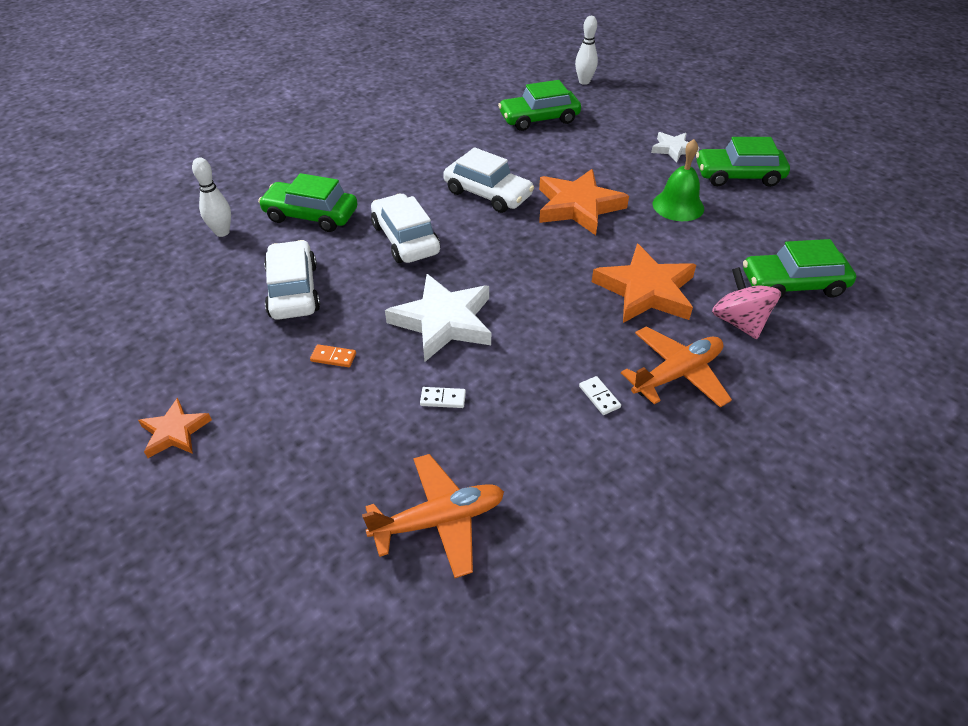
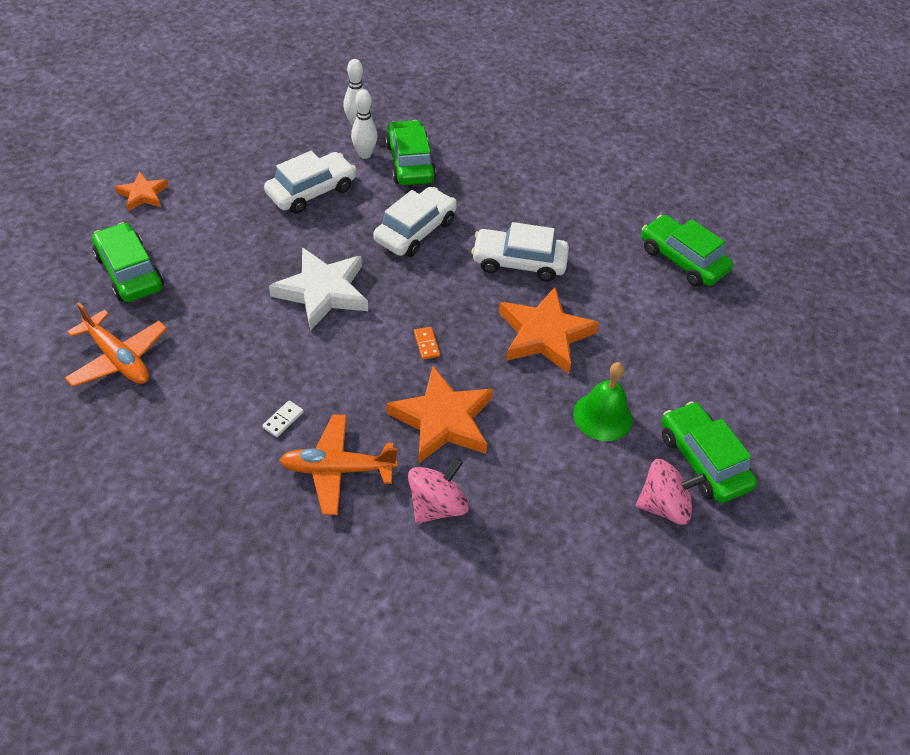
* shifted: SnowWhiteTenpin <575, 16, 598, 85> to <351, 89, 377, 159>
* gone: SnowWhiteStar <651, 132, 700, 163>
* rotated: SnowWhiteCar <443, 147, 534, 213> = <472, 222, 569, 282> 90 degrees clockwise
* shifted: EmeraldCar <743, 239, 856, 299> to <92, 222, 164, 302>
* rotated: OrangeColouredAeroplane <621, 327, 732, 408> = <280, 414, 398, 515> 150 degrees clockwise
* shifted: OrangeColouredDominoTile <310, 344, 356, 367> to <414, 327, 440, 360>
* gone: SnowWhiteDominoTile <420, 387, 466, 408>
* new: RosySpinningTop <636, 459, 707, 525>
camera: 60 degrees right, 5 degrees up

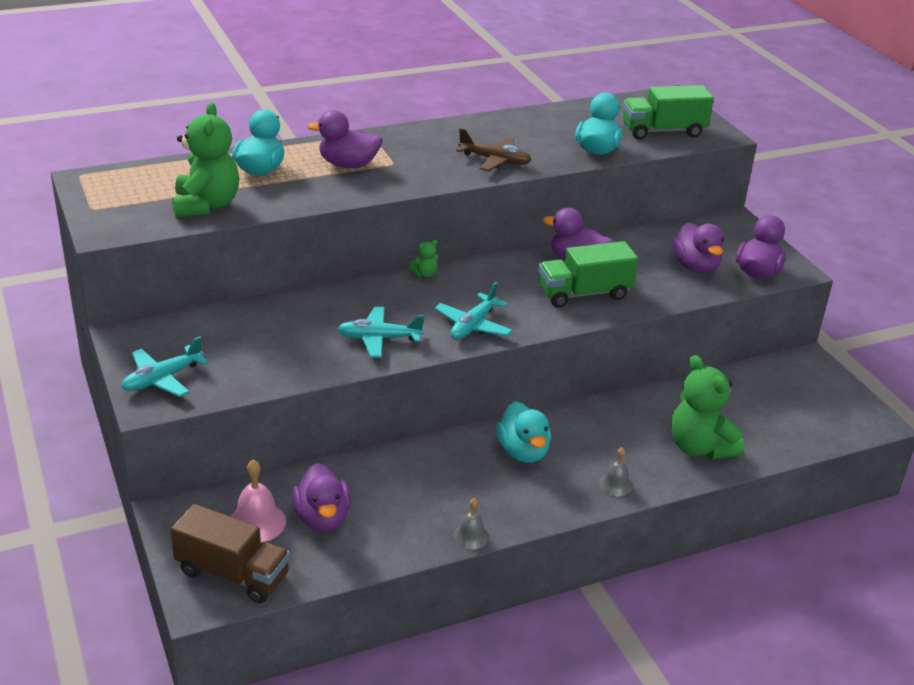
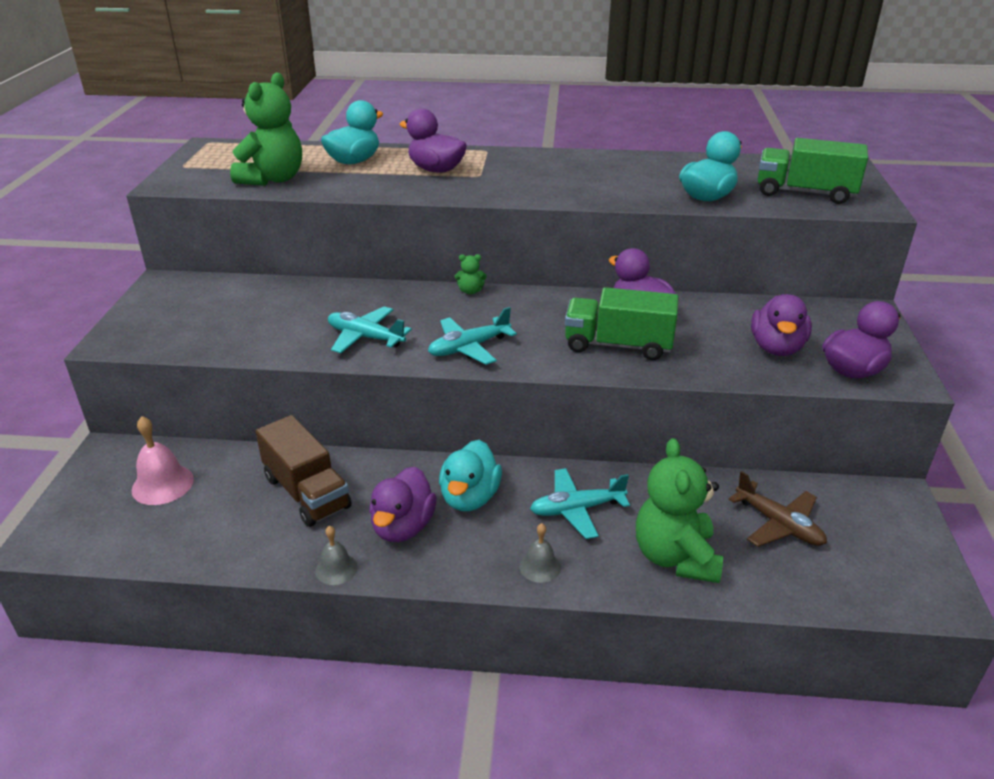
* shifted: BrownAeroplane <456, 128, 532, 171> to <728, 471, 827, 547>
* shifted: AquaAeroplane <121, 336, 209, 397> to <530, 468, 630, 539>
* shifted: VioletRubberDuck <293, 463, 351, 532> to <369, 466, 437, 542>
* shifted: BrownTruck <170, 504, 290, 603> to <255, 415, 352, 527>
camera: 30 degrees right, 0 degrees up

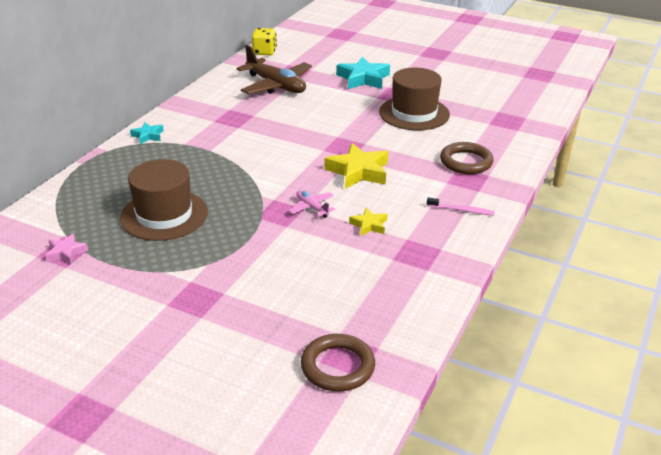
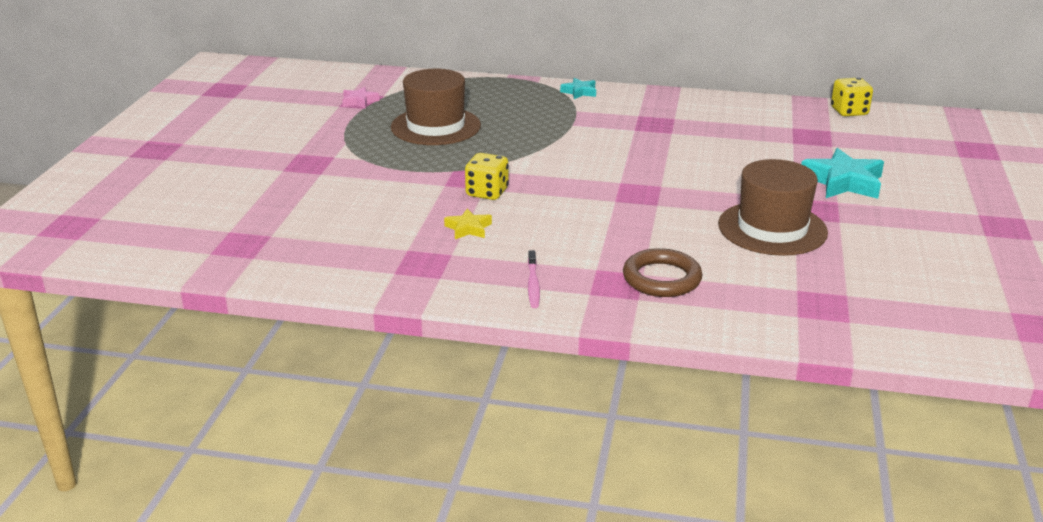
* gone: BrownAeroplane <236, 45, 312, 94>
* gone: YellowStar <324, 143, 388, 189>
* swapped: RosyAeroplane <289, 190, 335, 218> to YellowDie <465, 153, 509, 200>
* gone: BrownTorus <301, 334, 375, 392>
camera: 75 degrees right, 5 degrees down

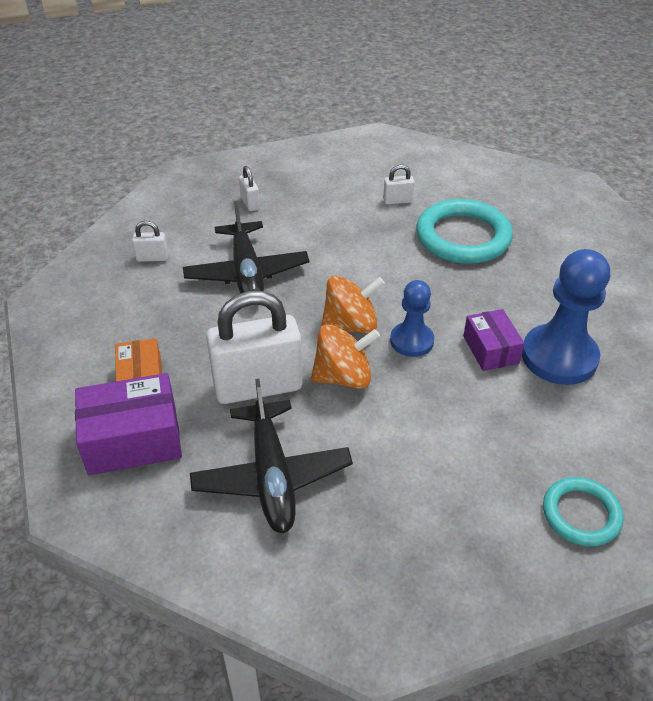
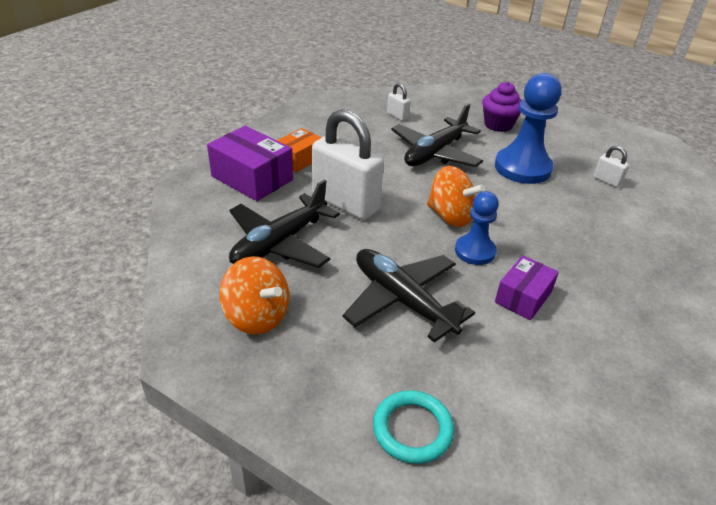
* swapped: SnowWhiteSmallLock <239, 166, 260, 211> to VioletFairyCake <482, 82, 522, 132>
* gone: AquaTorus <416, 199, 513, 264>
* shifted: BlueChessPawn <522, 249, 610, 385> to <495, 73, 562, 184>
* shifted: OrangeColouredSpinningTop <311, 324, 380, 389> to <219, 256, 289, 334>
* new: JetBlackAeroplane <343, 249, 475, 343>
camera: 50 degrees right, 5 degrees down

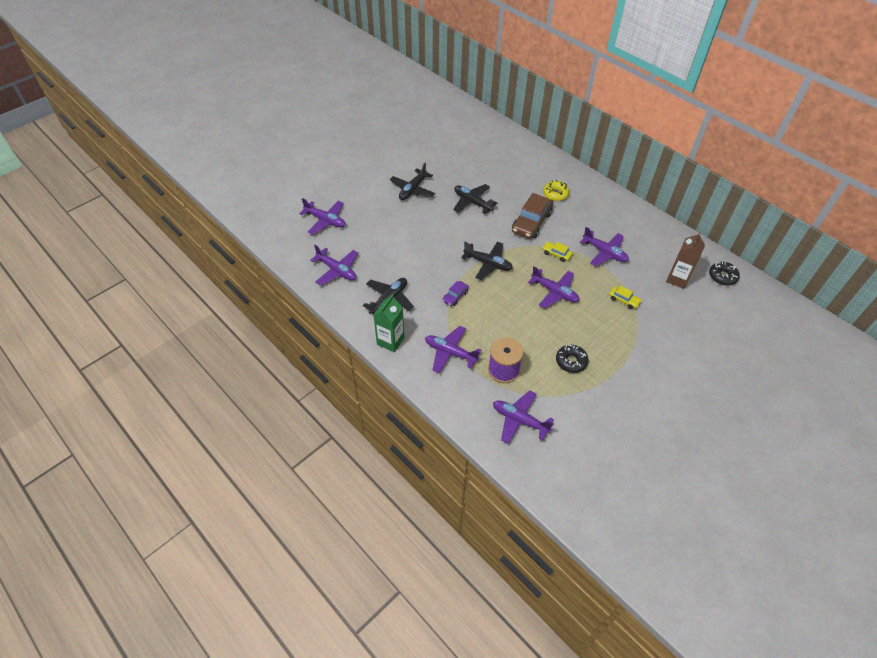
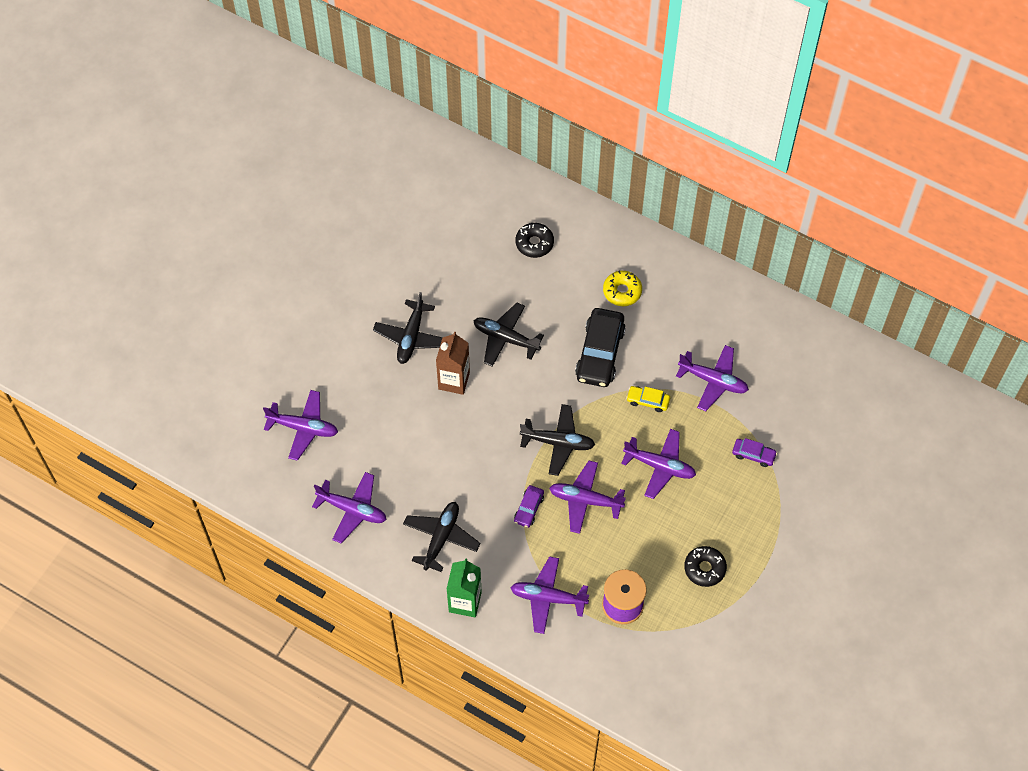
* repainted: BrownCar <512, 193, 553, 239> to JetBlackCar <575, 308, 626, 387>
* shifted: BrownMilkCarton <666, 232, 705, 289> to <436, 331, 470, 395>
* shifted: JetBlackDonut <709, 262, 740, 286> to <515, 223, 554, 258>
* repainted: YellowCar <609, 285, 642, 309> to VioletCar <732, 438, 777, 467>
* shifted: VioletAeroplane <493, 390, 554, 444> to <549, 461, 626, 534>
camera: 15 degrees left, 10 degrees up

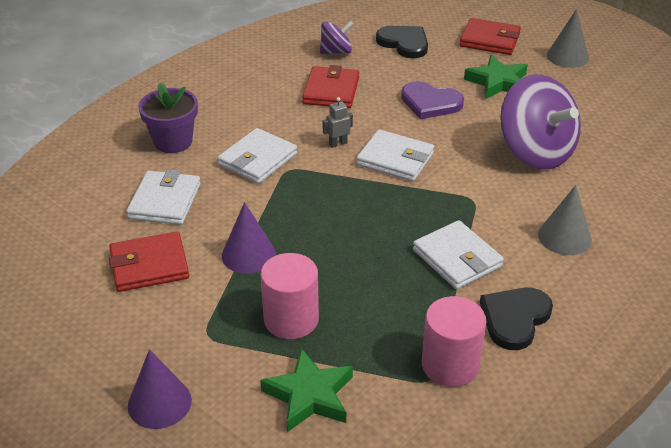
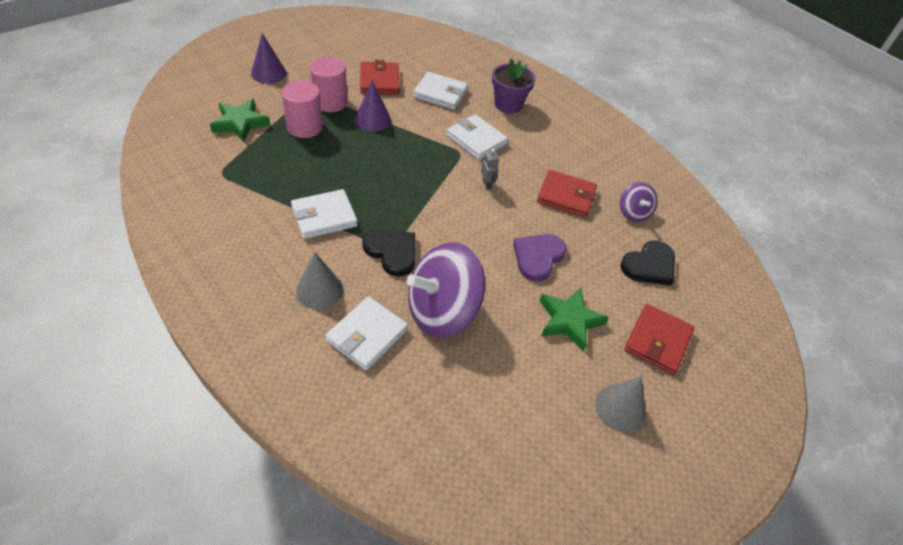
* shifted: SnowWhiteBillfold <356, 130, 434, 182> to <325, 296, 408, 371>
* shifted: JetBlackLoveHeart <480, 288, 553, 350> to <362, 228, 416, 277>
* shifted: RosySolidCylinder <422, 296, 486, 387> to <310, 57, 348, 112>
camera: 95 degrees right, 10 degrees up

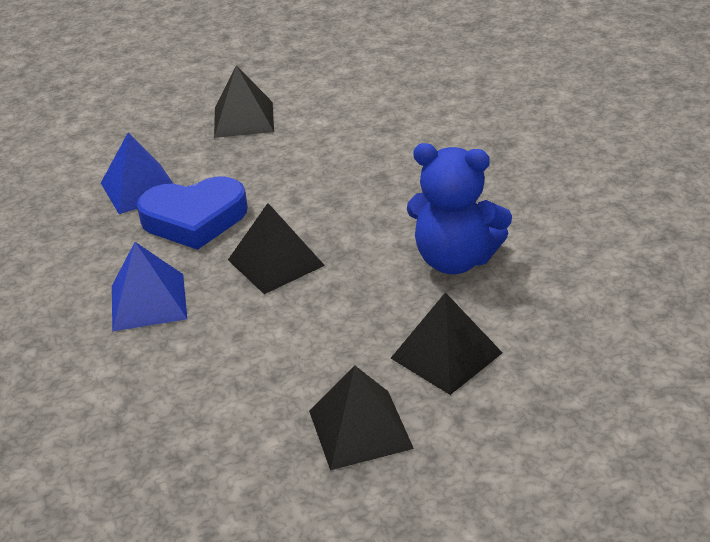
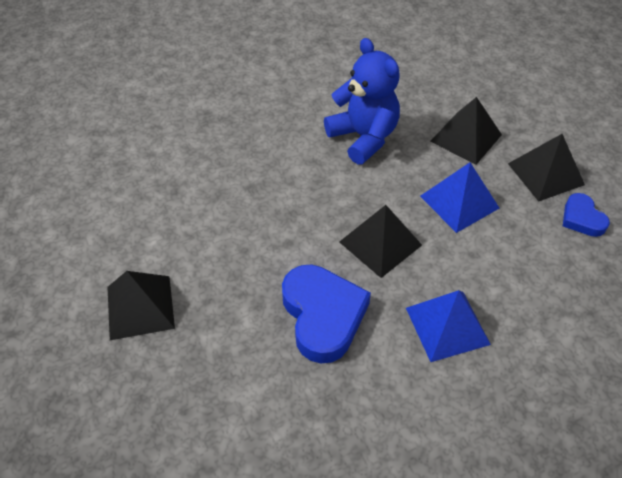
* shifted: BluePyramid <101, 132, 173, 214> to <420, 163, 499, 233>
* rotated: BlueTeddyBear <407, 143, 512, 274> = <324, 38, 400, 165> 45 degrees counterclockwise
* new: BlueLoveHeart <563, 193, 610, 237>
camera: 100 degrees left, 15 degrees up

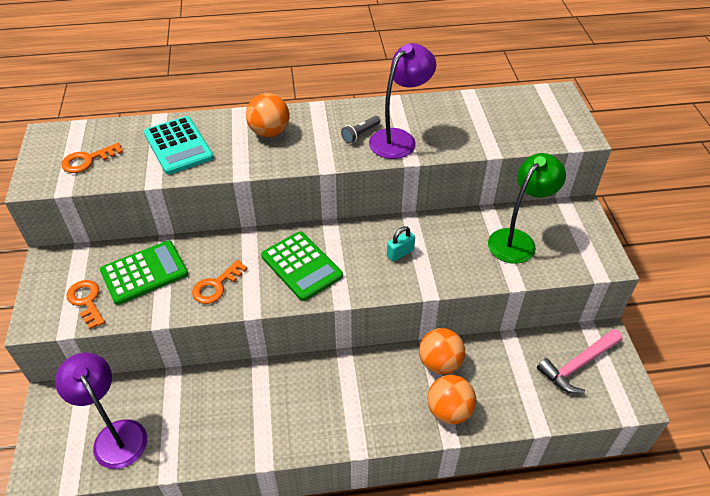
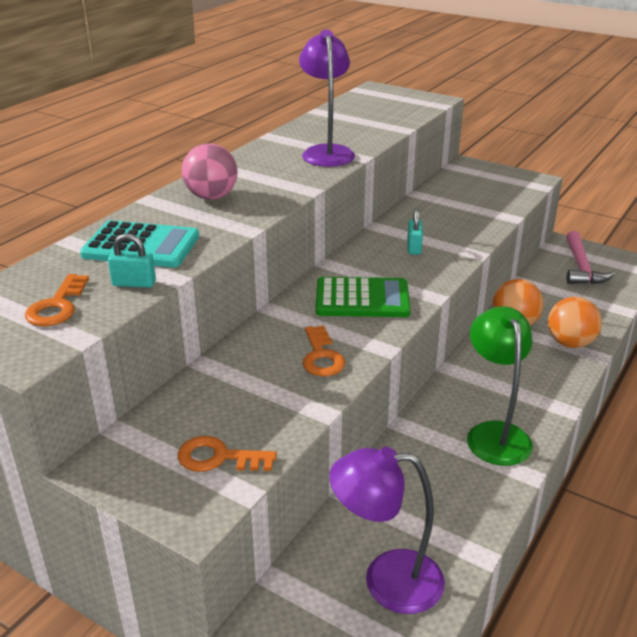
* repainted: OrangeColouredPlayBall <246, 93, 290, 137> to RosyPlayBall <182, 143, 238, 200>
* gone: GreyTorch <341, 116, 380, 143>
* shifted: EmeraldReadingLamp <488, 153, 566, 264> to <467, 306, 533, 466>
* gone: EmeraldCalculator <100, 240, 188, 305>
* new: AquaSmallLock <108, 233, 156, 288>
camera: 50 degrees left, 15 degrees down

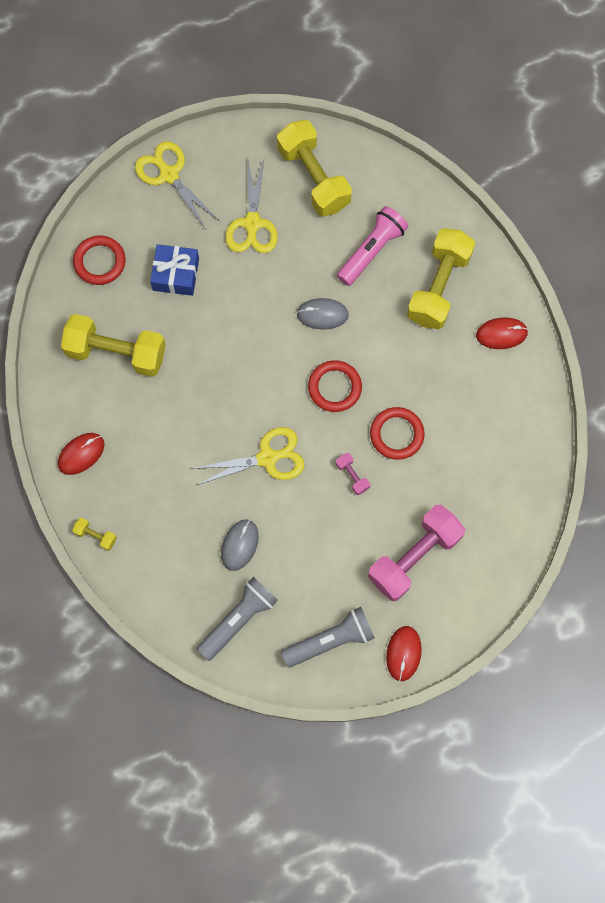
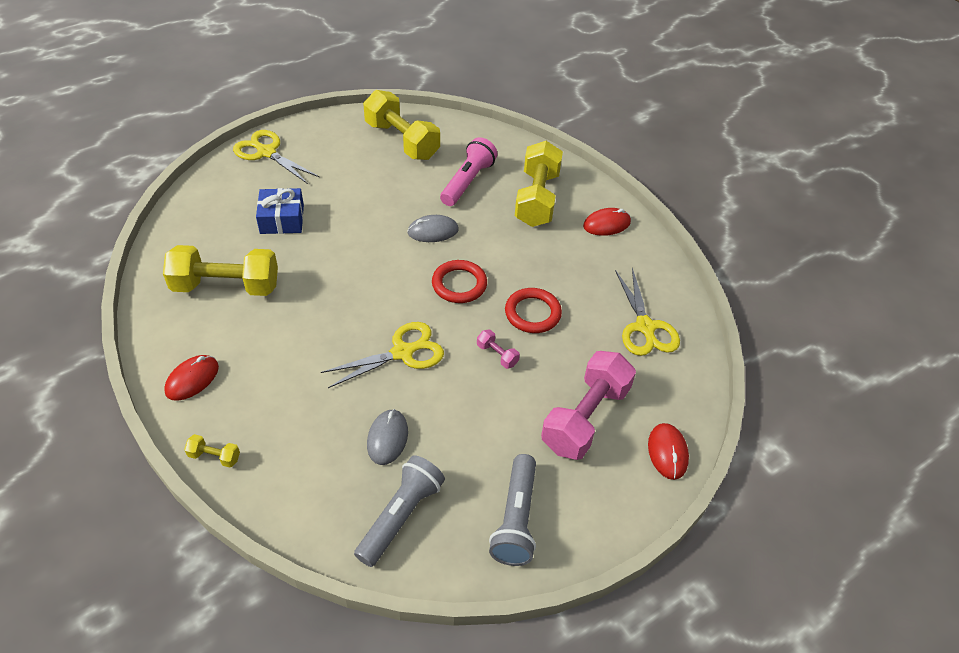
* shifted: YellowShears <226, 159, 278, 253> to <615, 268, 680, 356>
* gone: CrimsonTorus <73, 235, 126, 285>
* rotated: GreyTorch <281, 607, 375, 668> = <489, 454, 536, 566> 135 degrees clockwise
* shifted: CrimsonMouse <386, 626, 422, 681> to <648, 423, 689, 480>
camera: 15 degrees left, 25 degrees down

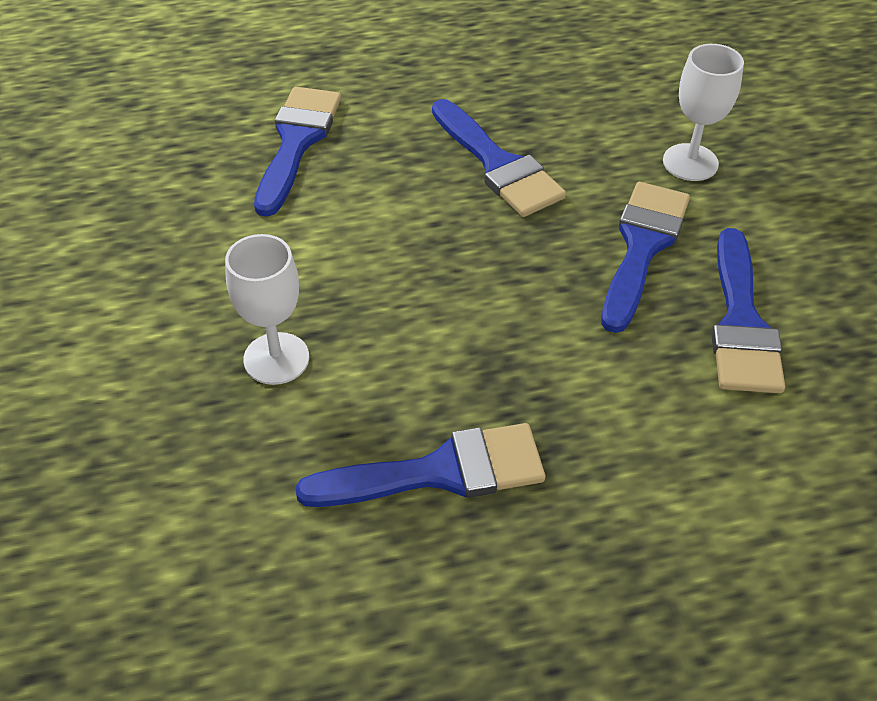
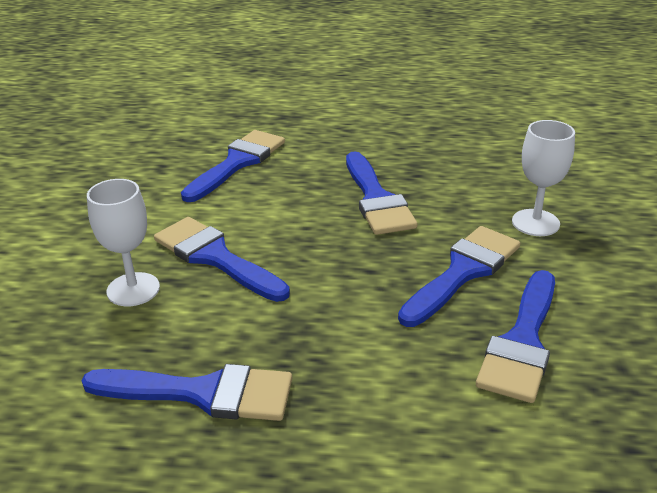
* new: BluePaintbrush <154, 217, 290, 302>
camera: 20 degrees right, 15 degrees down

